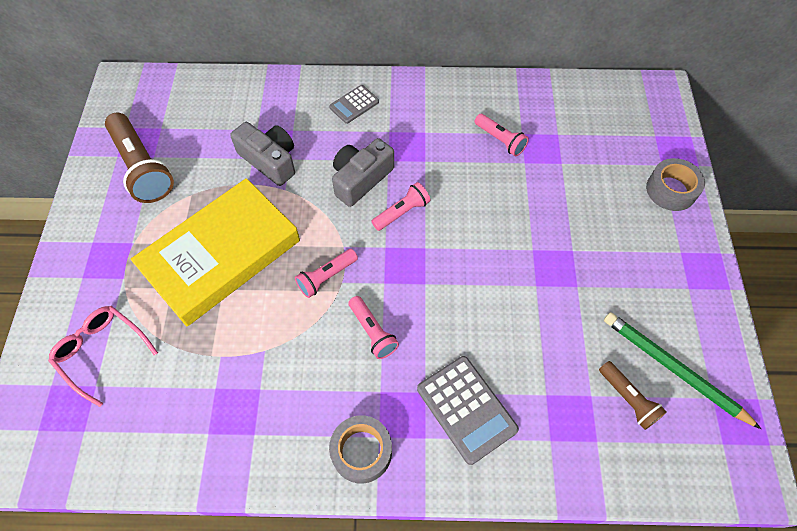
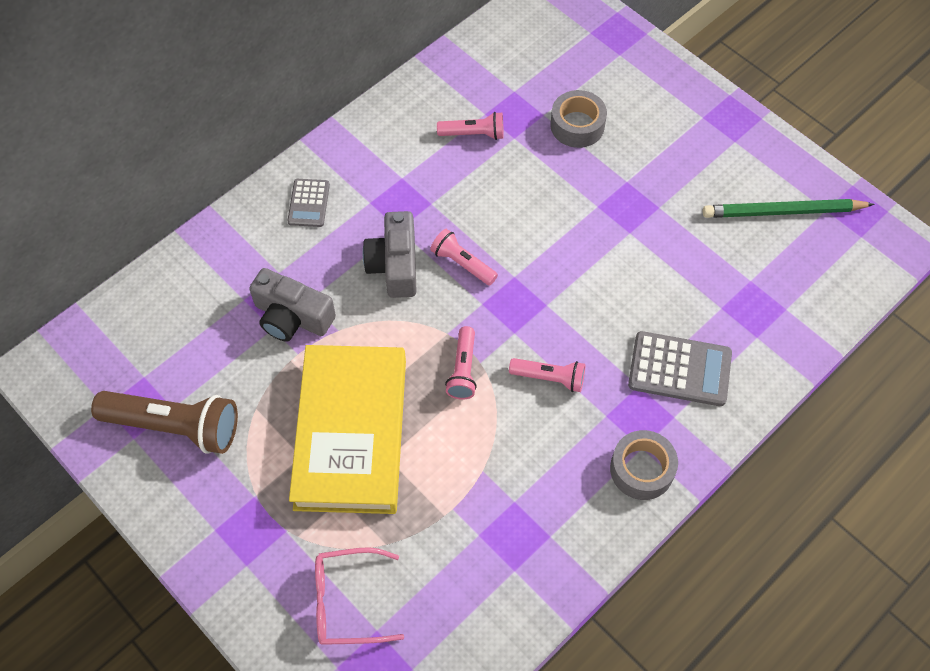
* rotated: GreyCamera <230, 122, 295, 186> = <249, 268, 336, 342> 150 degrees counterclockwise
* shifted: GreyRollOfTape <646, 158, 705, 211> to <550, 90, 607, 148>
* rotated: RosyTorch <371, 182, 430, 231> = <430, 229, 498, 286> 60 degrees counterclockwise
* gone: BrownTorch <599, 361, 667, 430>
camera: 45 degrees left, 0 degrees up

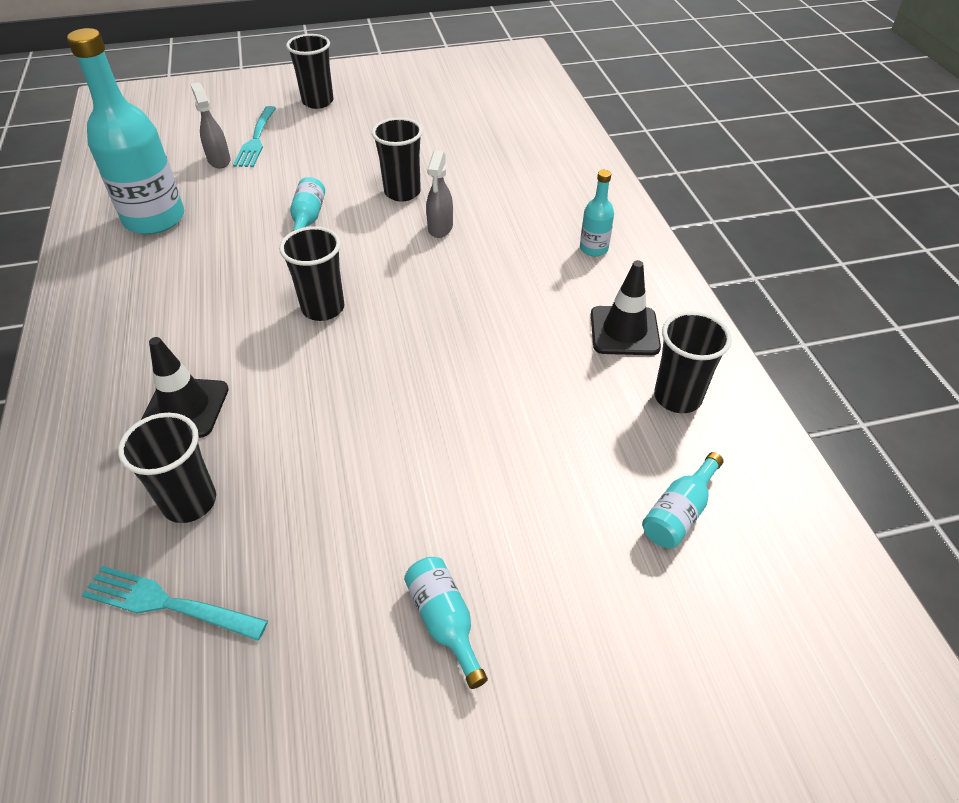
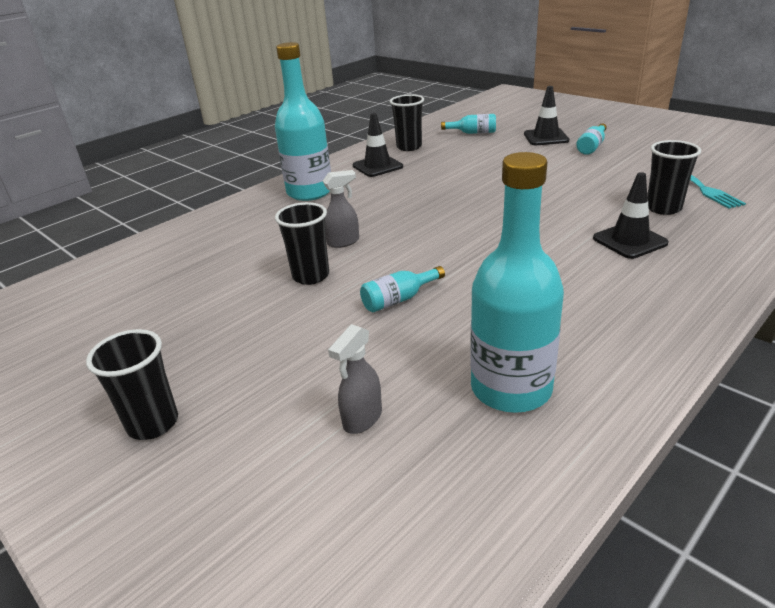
* gone: AquaTableFork <233, 106, 276, 167>
* scaled: AquaDrinkBottle <580, 170, 614, 256> = <275, 42, 331, 201> x2.19
* gone: JetBlackBeaker <279, 226, 344, 321>
* new: JetBlackTrafficCone <524, 86, 569, 145>
camera: 120 degrees left, 15 degrees down

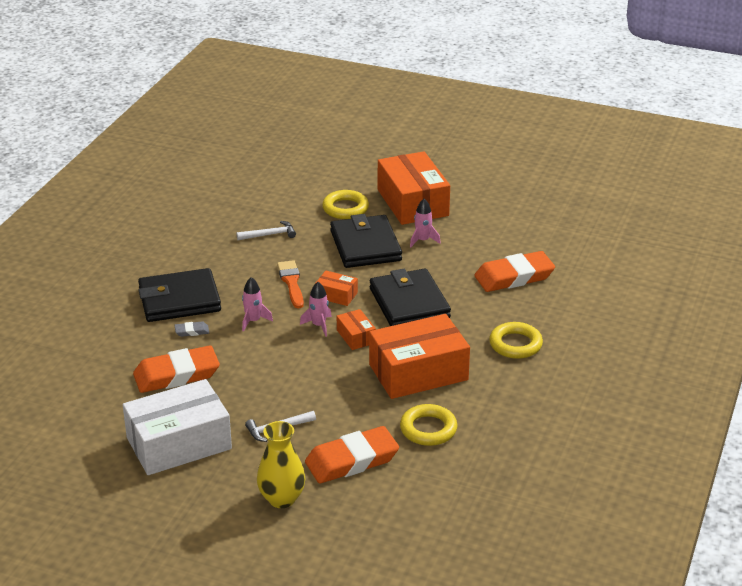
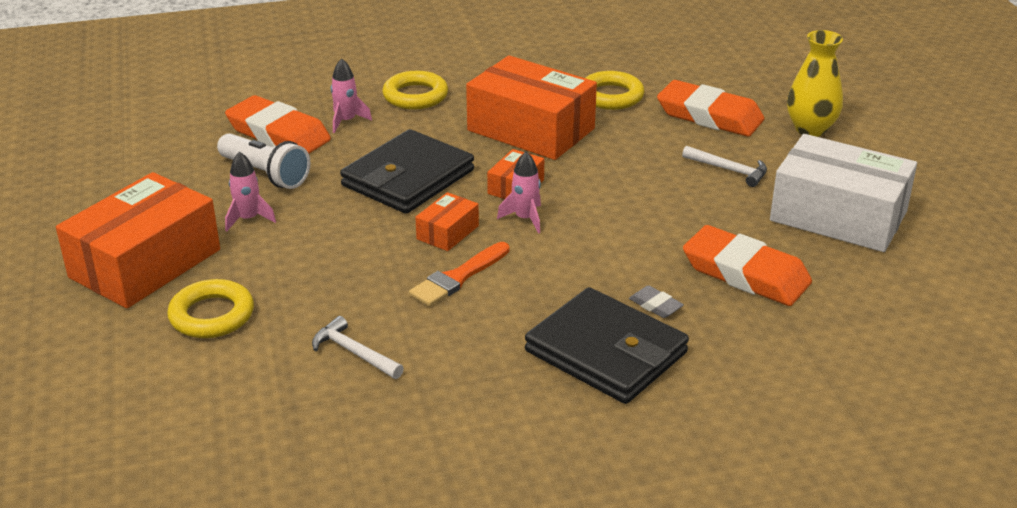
* gone: JetBlackBillfold <330, 214, 402, 268>
* rotated: OrangeColouredPackage <315, 270, 358, 306> = <415, 192, 479, 251> 45 degrees clockwise
* shifted: RosySpaceship <242, 277, 273, 332> to <331, 58, 372, 133>
* new: SnowWhiteTorch <217, 133, 310, 189>
camera: 125 degrees left, 0 degrees up

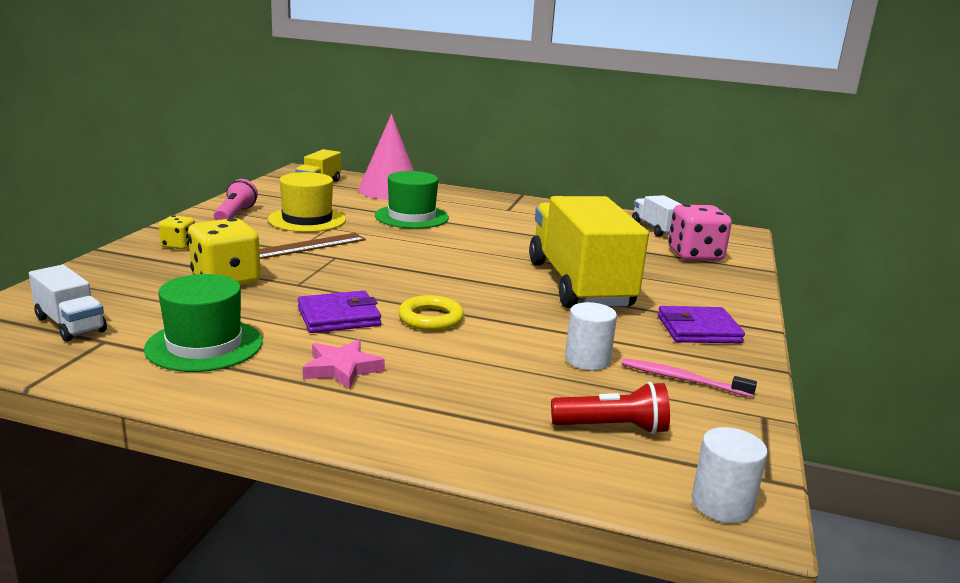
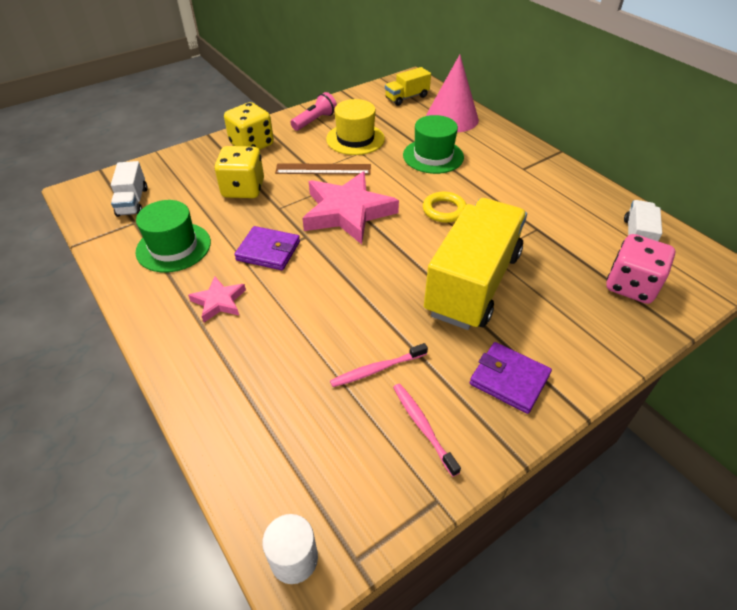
* scaled: YellowDie <159, 215, 195, 249> = <224, 102, 274, 150> x1.86
* shifted: YellowTorus <398, 295, 464, 331> to <423, 192, 467, 223>
* swapped: SnowWhiteSolidCylinder <565, 302, 617, 370> to RosyToothbrush <330, 343, 428, 387>
* gone: CrimsonTorch <551, 382, 670, 434>
* new: RosyStar <302, 171, 399, 244>
camera: 40 degrees right, 25 degrees up

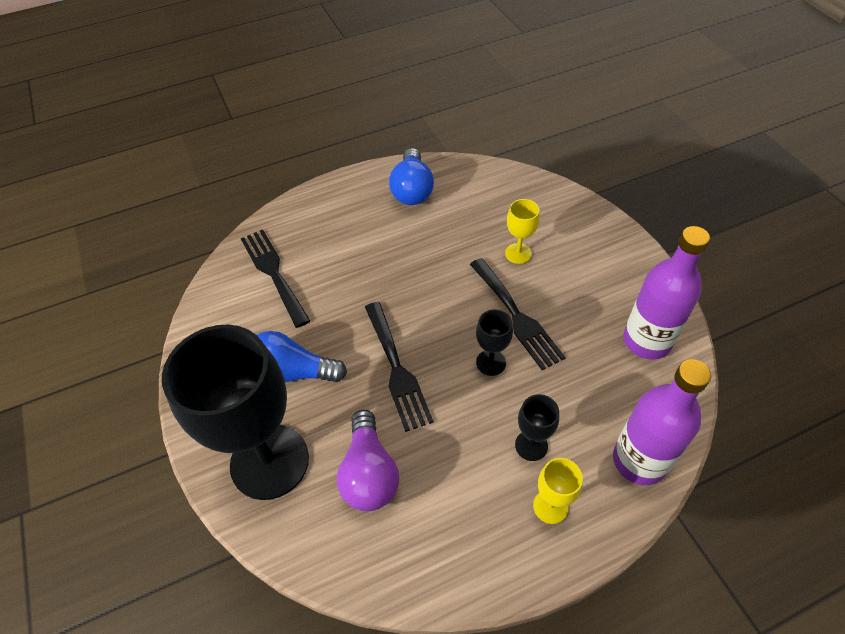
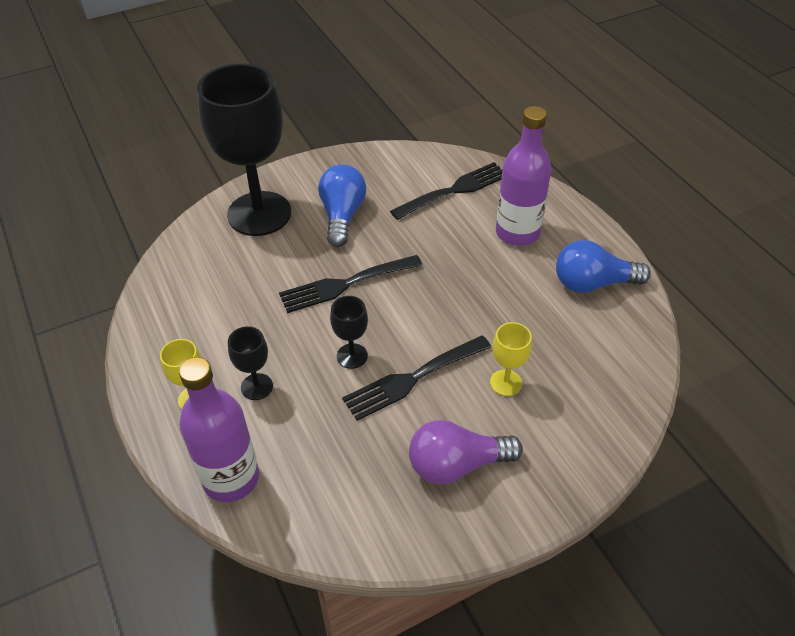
* shifted: VioletDrinkBottle <623, 226, 710, 360> to <496, 106, 552, 246>
* shifted: VioletLightBulb <337, 410, 399, 511> to <409, 420, 523, 484>
camera: 85 degrees right, 5 degrees down

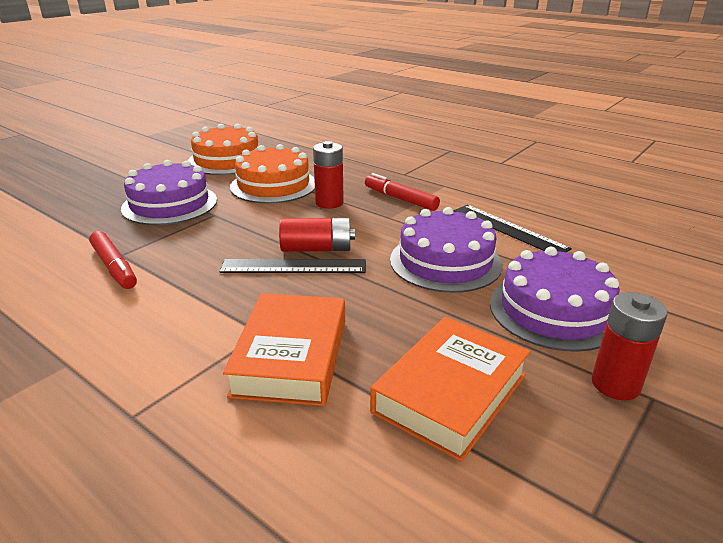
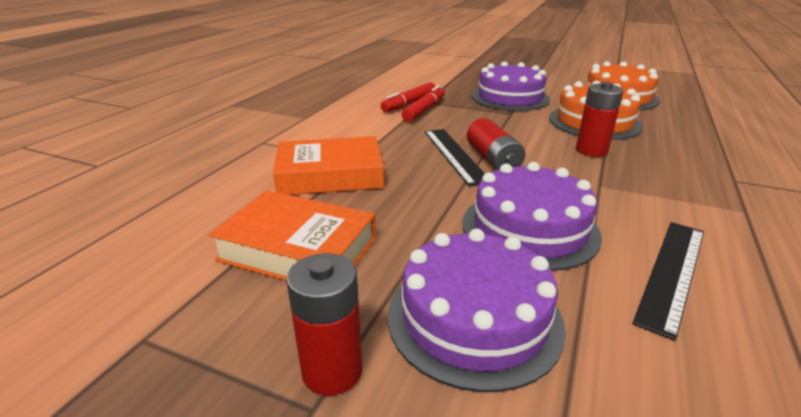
* shifted: CrimsonMarker <365, 173, 440, 211> to <402, 85, 445, 122>
camera: 75 degrees right, 0 degrees up

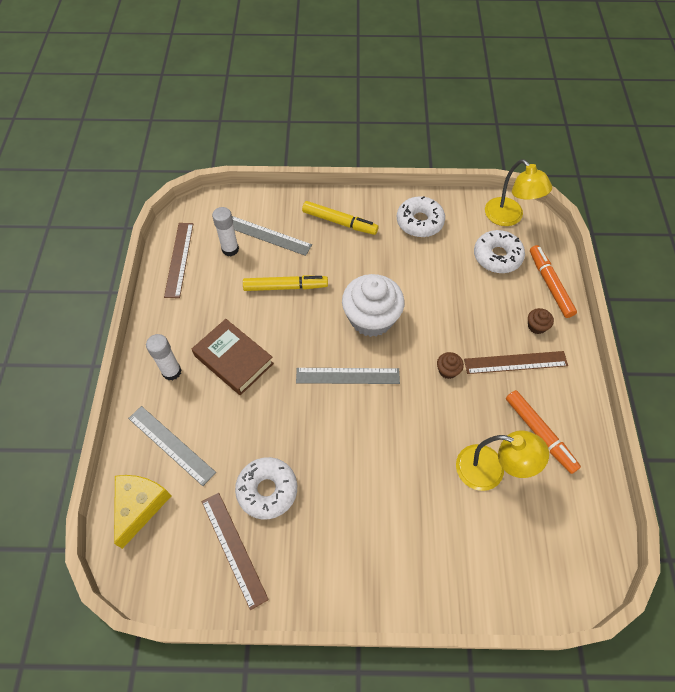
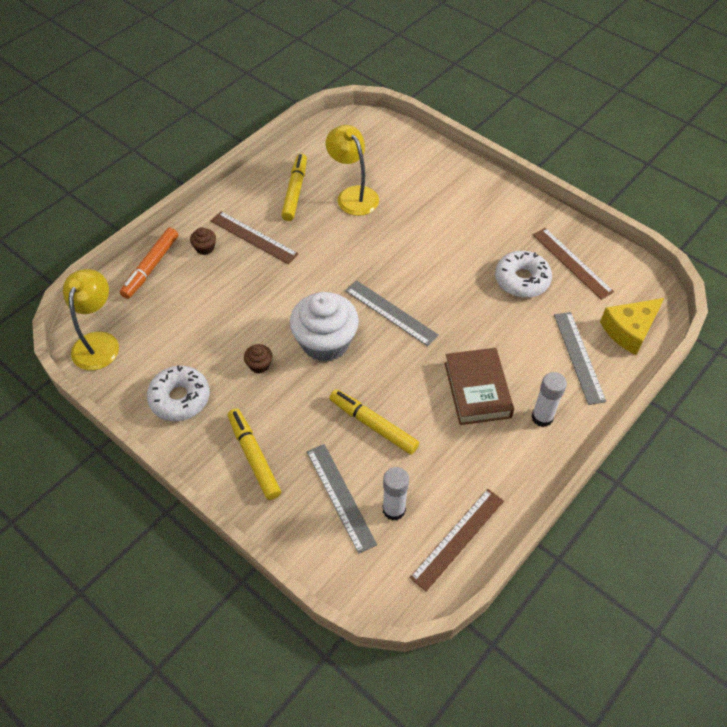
* gone: SnowWhiteDonut <474, 230, 525, 273>
* shifted: BrownFairyCake <437, 352, 464, 379> to <244, 344, 272, 373>
* repainted: OrangeColouredMarker <506, 390, 581, 474> to YellowMarker <281, 154, 307, 221>
* rotated: BrownMeasuringStick <202, 493, 269, 610> = <533, 228, 614, 300> 45 degrees counterclockwise
camera: 140 degrees left, 5 degrees down

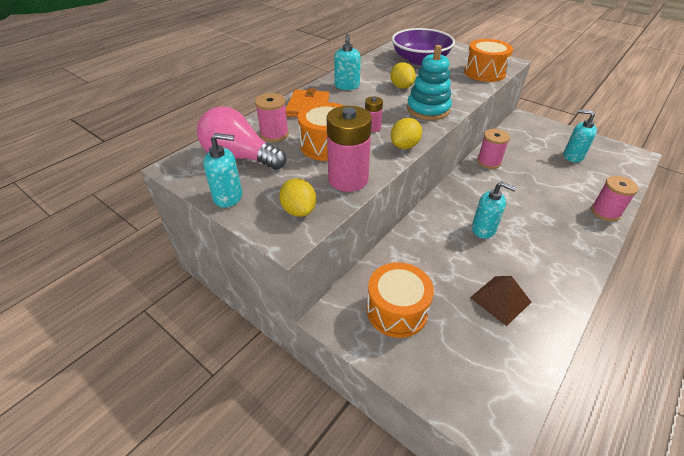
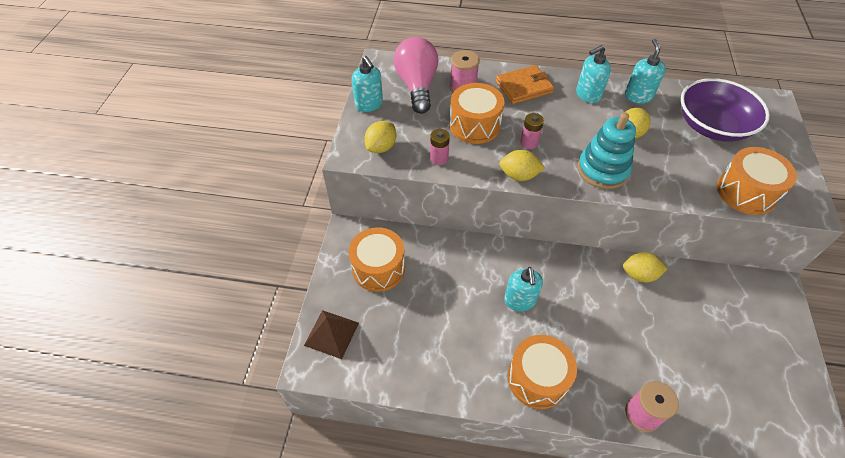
* scaled: RosyAaBattery <327, 106, 372, 192> = <430, 129, 450, 165> x0.49
* shifted: AquaSoapDispenser <564, 109, 597, 162> to <625, 39, 666, 103>
* swapped: RosySpool <477, 129, 510, 169> to YellowToyLemon <623, 252, 667, 283>
* shifted: BrownPyramid <470, 276, 531, 326> to <304, 310, 359, 359>
* new: OrangeColouredDrum <508, 335, 577, 409>
camera: 60 degrees right, 10 degrees up

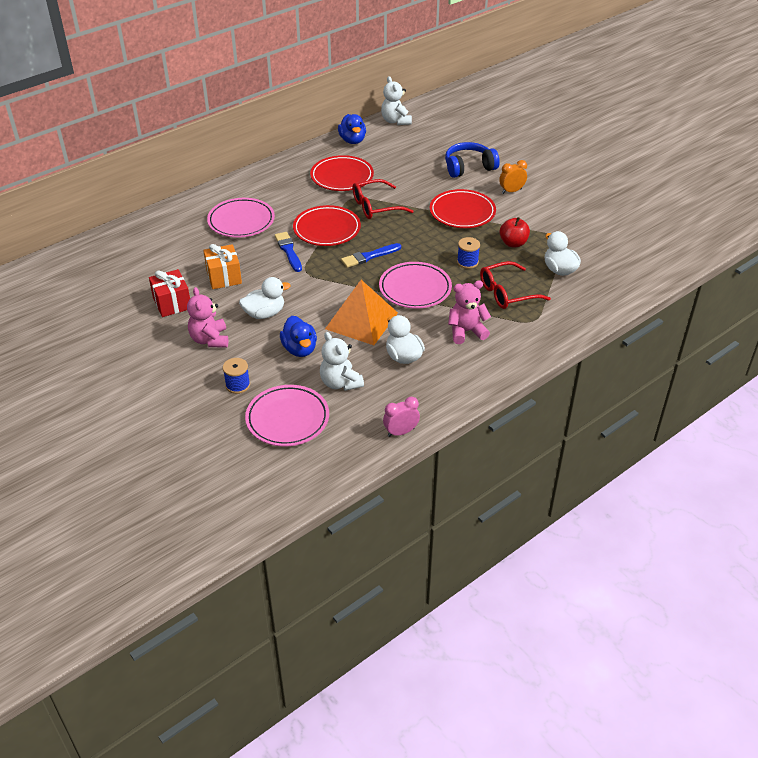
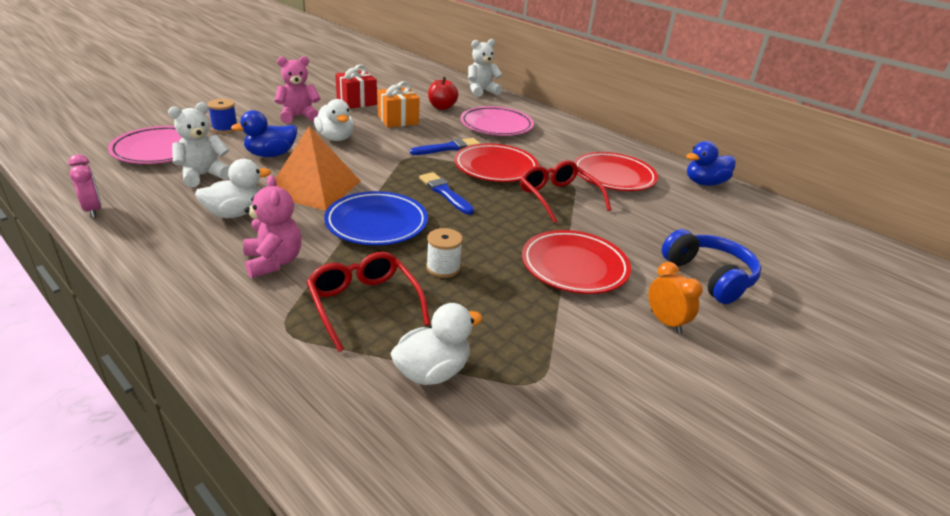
* shifted: SnowWhiteTeddyBear <381, 76, 412, 125> to <468, 39, 503, 97>
* shifted: CrimsonAppleFruit <500, 217, 530, 247> to <428, 77, 458, 110>
* repainted: BlueSpool <457, 237, 480, 269> to SnowWhiteSpool <426, 228, 463, 278>
* repainted: RosyPlate <379, 262, 452, 308> to BluePlate <324, 191, 428, 246>
camera: 80 degrees right, 10 degrees down

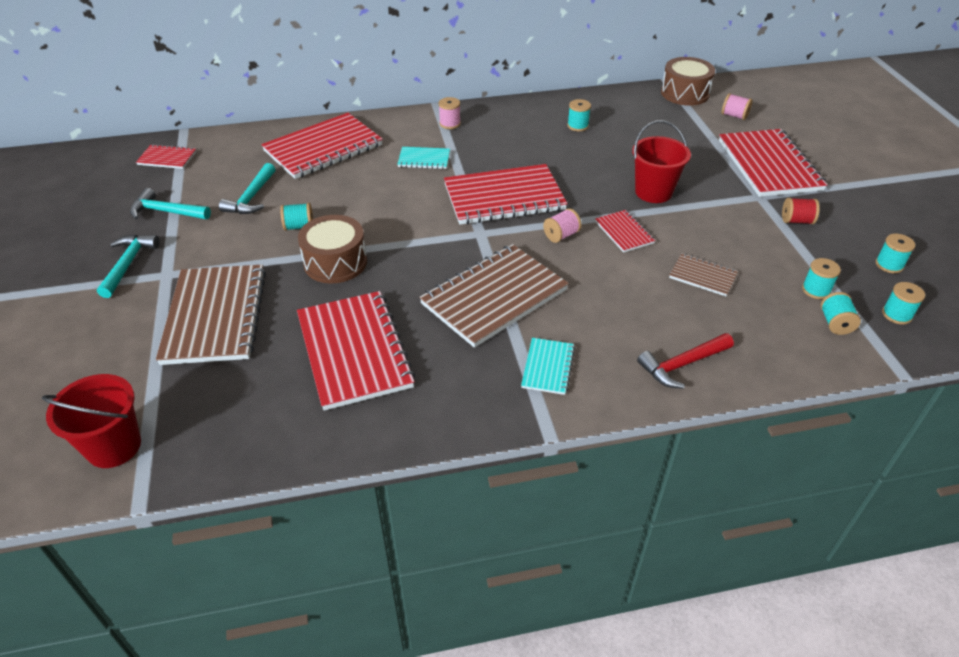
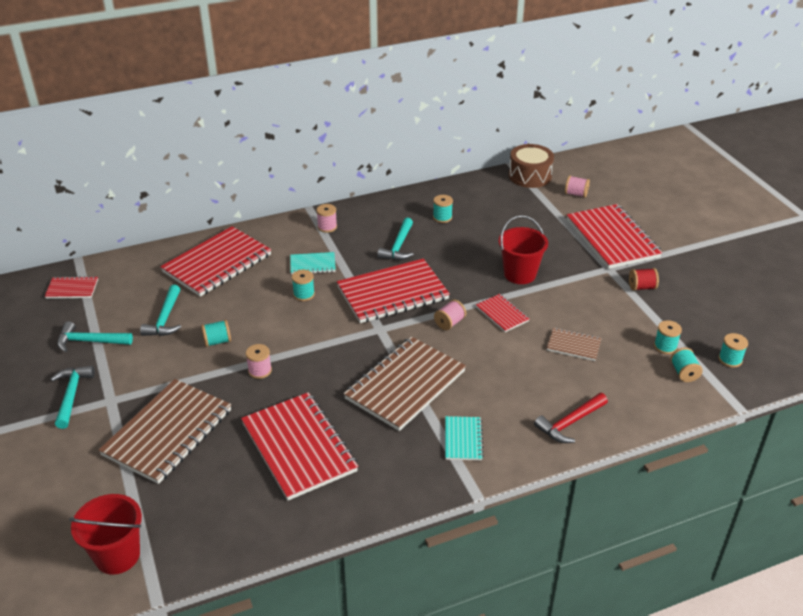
* swapped: BrownDrum <298, 215, 367, 283> to RosySpool <246, 344, 272, 379>
* shifted: AquaSpool <875, 234, 915, 273> to <292, 270, 315, 301>
* rotated: BrownExerciseBook <156, 265, 266, 365> = <98, 379, 231, 484> 45 degrees clockwise
* new: AquaCarpenter'sHammer <377, 218, 414, 260>
camera: 10 degrees left, 5 degrees down

